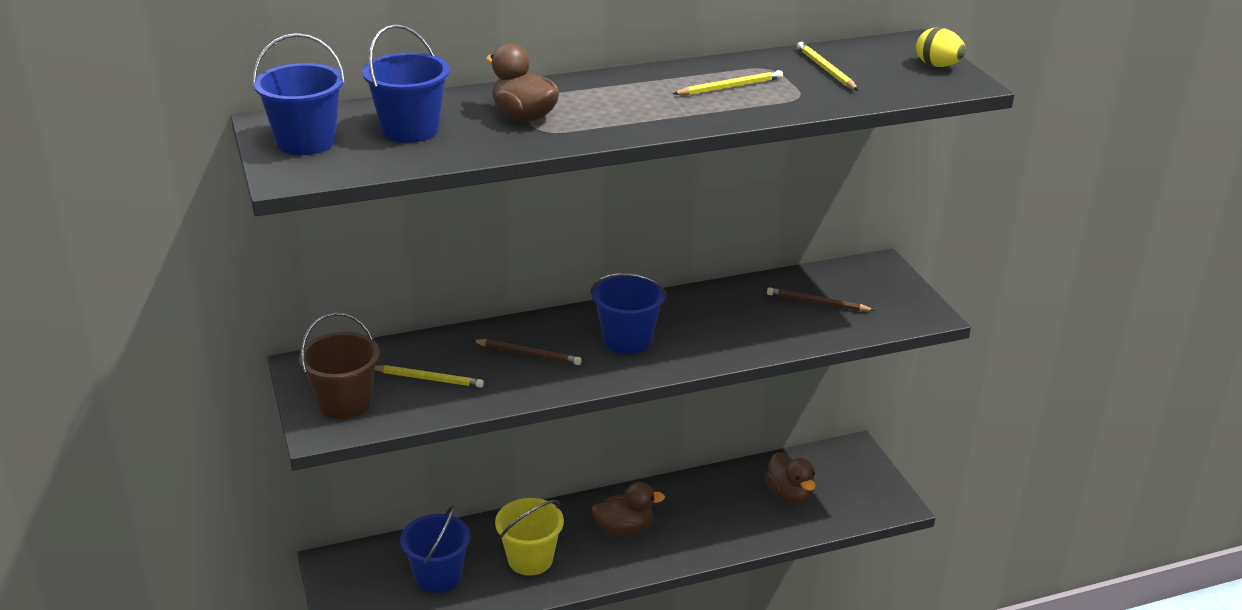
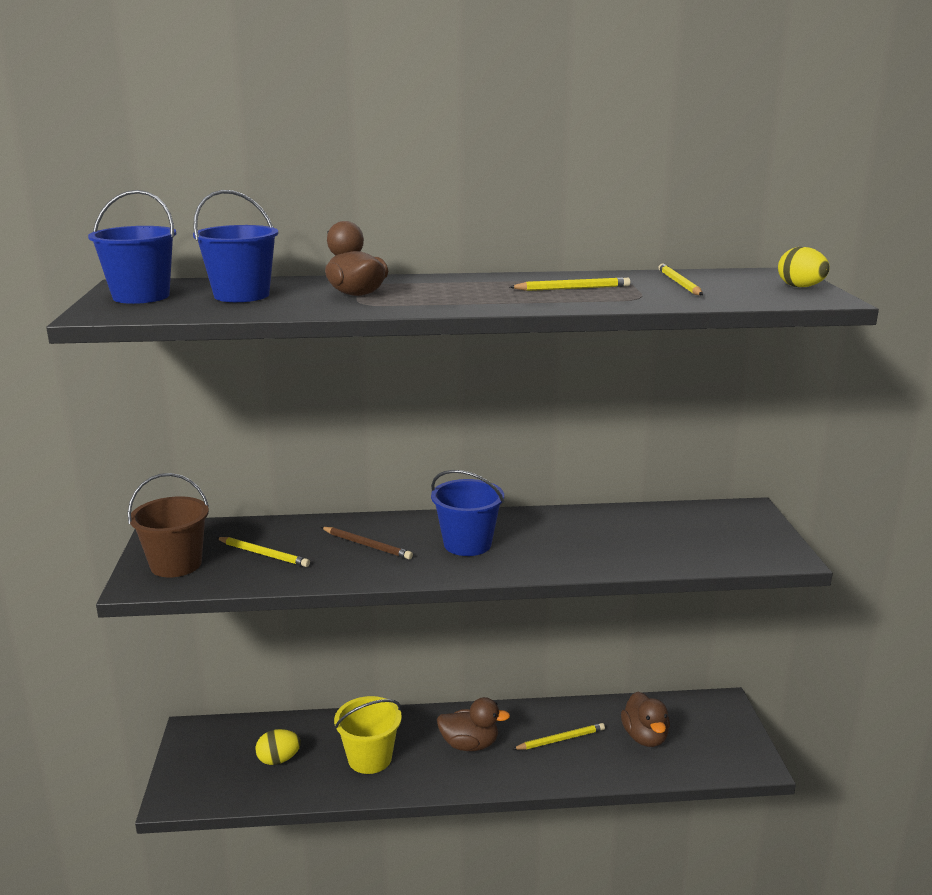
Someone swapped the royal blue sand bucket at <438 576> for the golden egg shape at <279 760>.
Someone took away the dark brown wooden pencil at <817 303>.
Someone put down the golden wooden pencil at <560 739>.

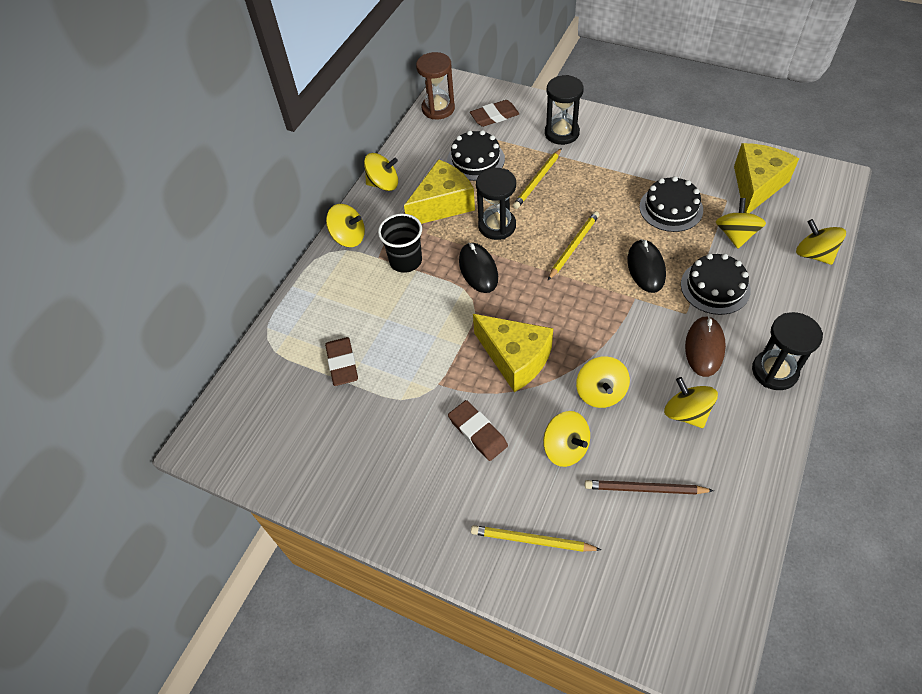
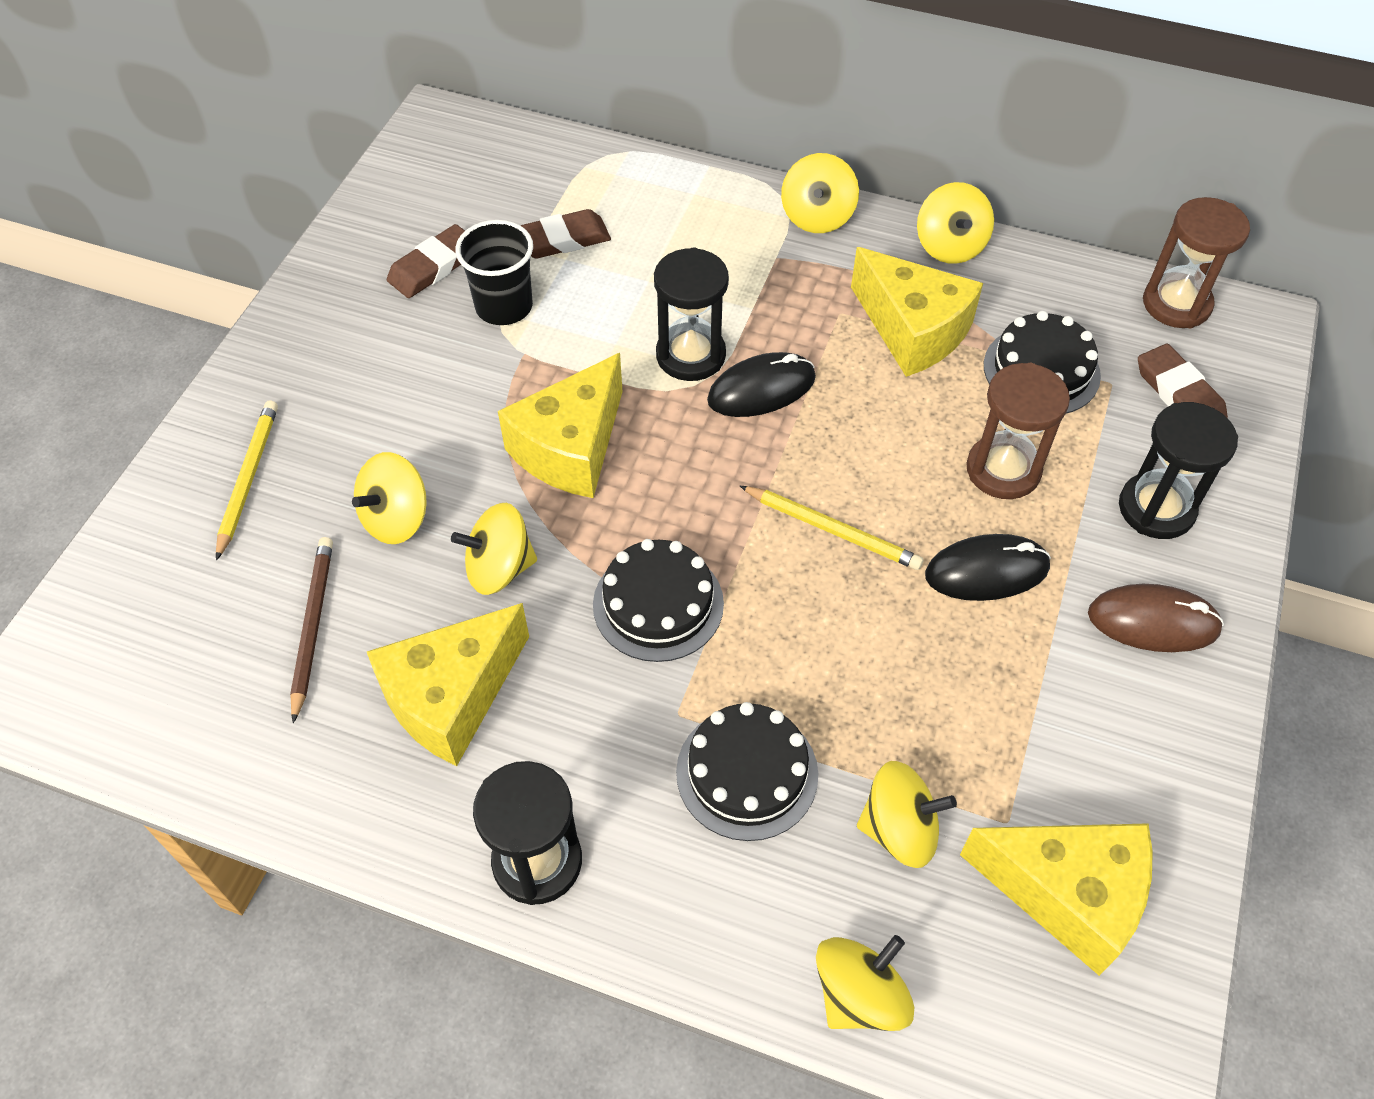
Someone carried the ebony cup from <405 261> to <504 306>.
Someone carried the dark brown gum eraser from <477 432> to <433 266>.
Someone carried the ebony sand timer from <497 226> to <690 355>.
Someone swapped the golden wooden pencil at <538 180> for the dark brown sand timer at <1003 470>.
Someone carried the ebony computer mouse from <646 268> to <986 571>.
Someone carried the ebony layer cake from <671 208> to <658 604>.
Someone swapped the golden spinning top at <686 413> for the golden cheese at <452 697>.
Someone carried the dark brown computer mouse from <704 347> to <1153 621>.

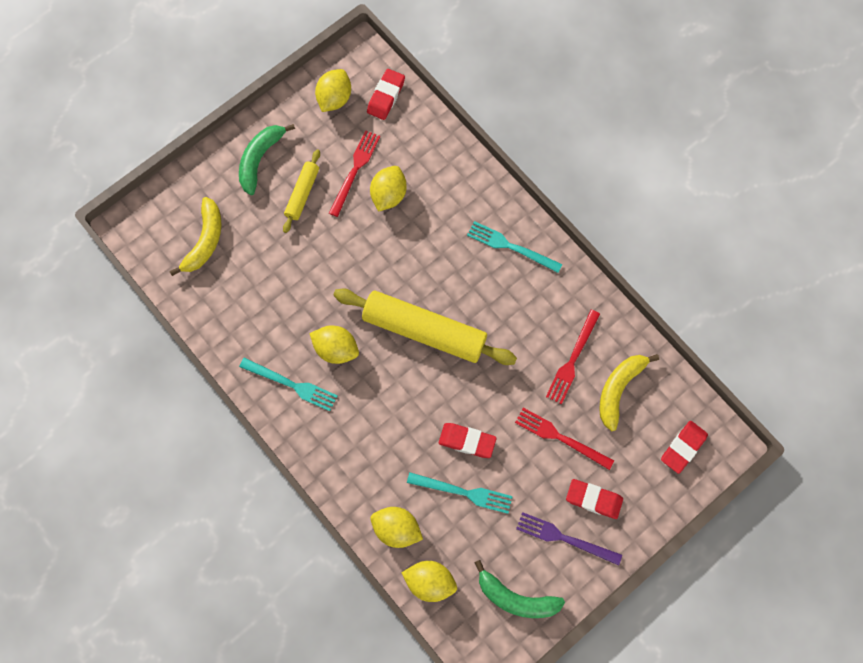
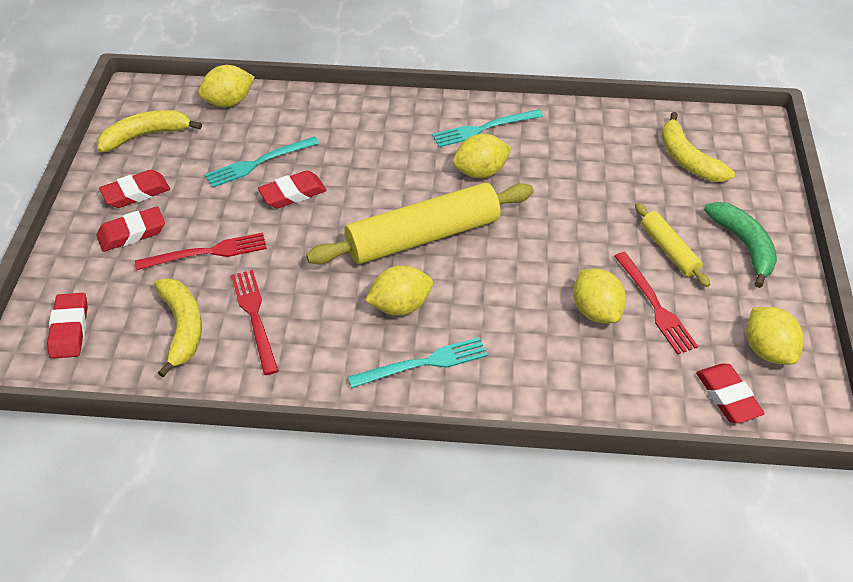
Someone carried the golden toy lemon from <396 528> to <400 306>.
Someone repainted the emerald banana fruit at <515 598>, which became the golden banana fruit at <146 135>.
Someone swapped the violet fork at <564 538> for the scarlet gum eraser at <136 193>.

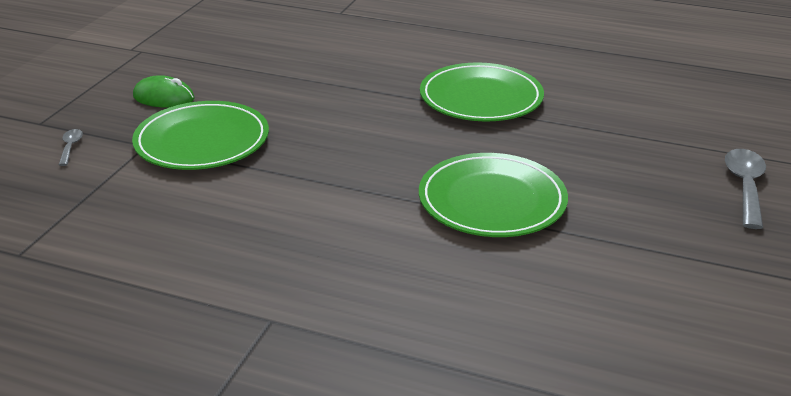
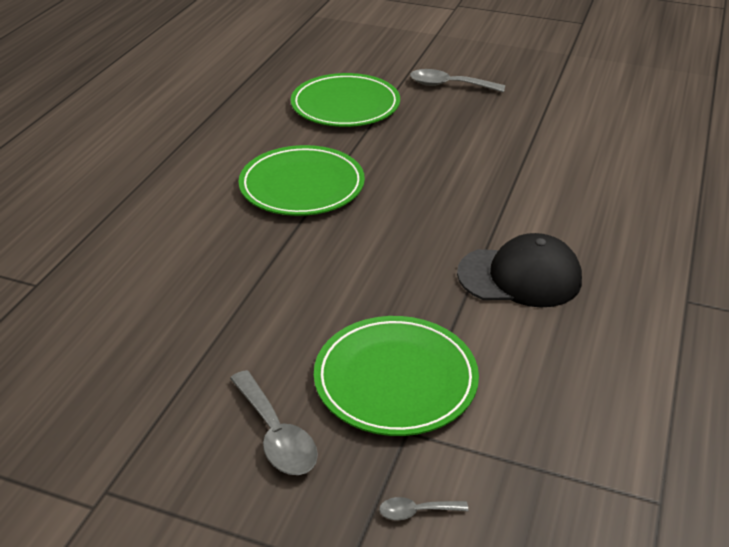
Someone swapped the emerald computer mouse at <164 97> for the gray teaspoon at <276 435>.
Someone carried the emerald plate from <492 201> to <345 105>.
Someone put down the ebony peaked cap at <520 277>.

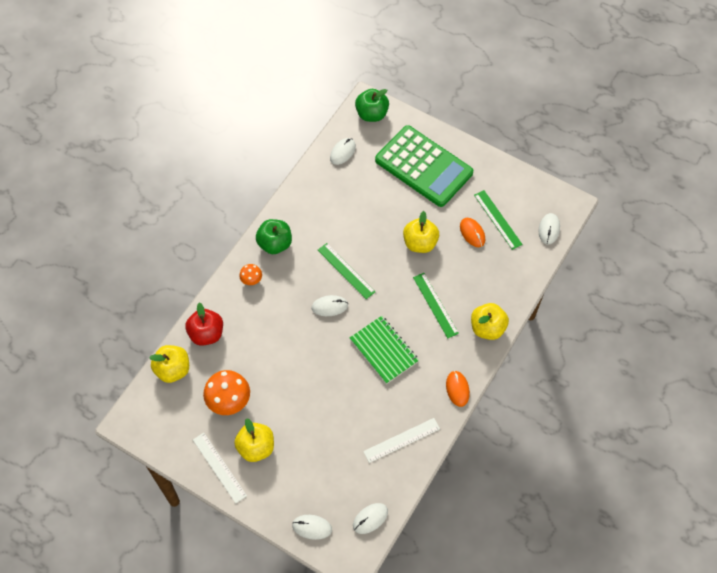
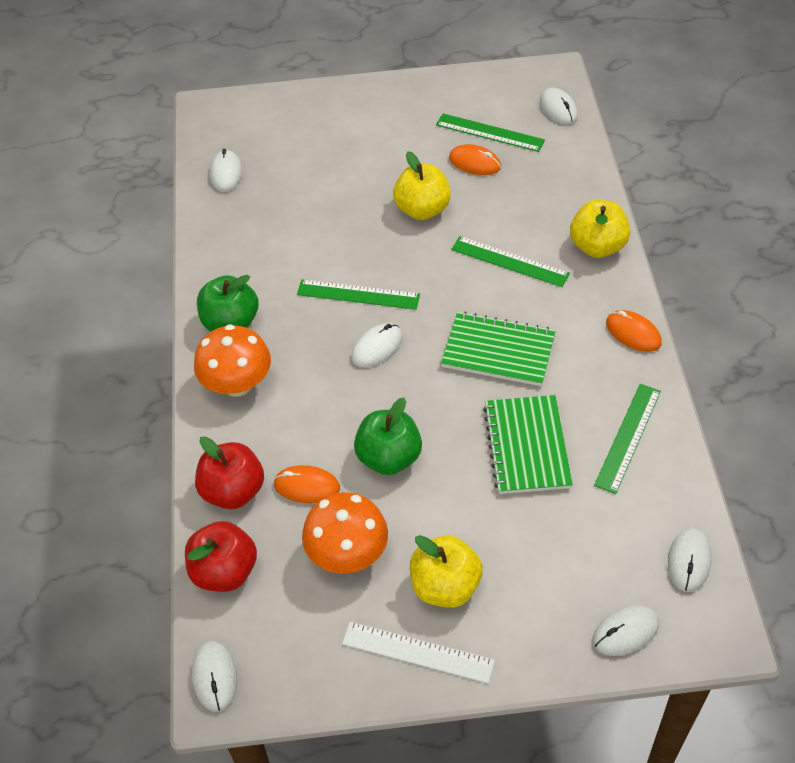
Someone repainted the golden apple fruit at <173 370>, which became the scarlet apple fruit at <225 571>.
Someone scaled the bright orange toadstool at <251 280> by 1.93.
Someone carried the emerald apple fruit from <372 114> to <389 457>.
Someone repainted the snow-white ruler at <401 440>, which became the emerald ruler at <628 437>.
Someone took away the emerald calculator at <423 166>.
Someone put down the snow-white computer mouse at <214 677>.
Someone put down the bright orange computer mouse at <307 486>.
Someone put down the emerald notebook at <526 446>.

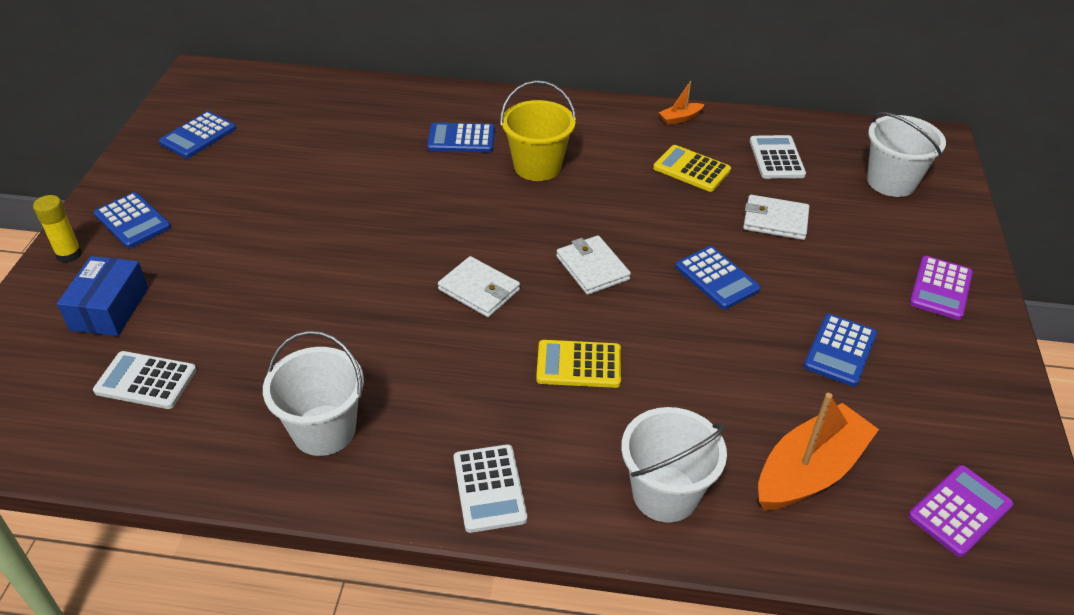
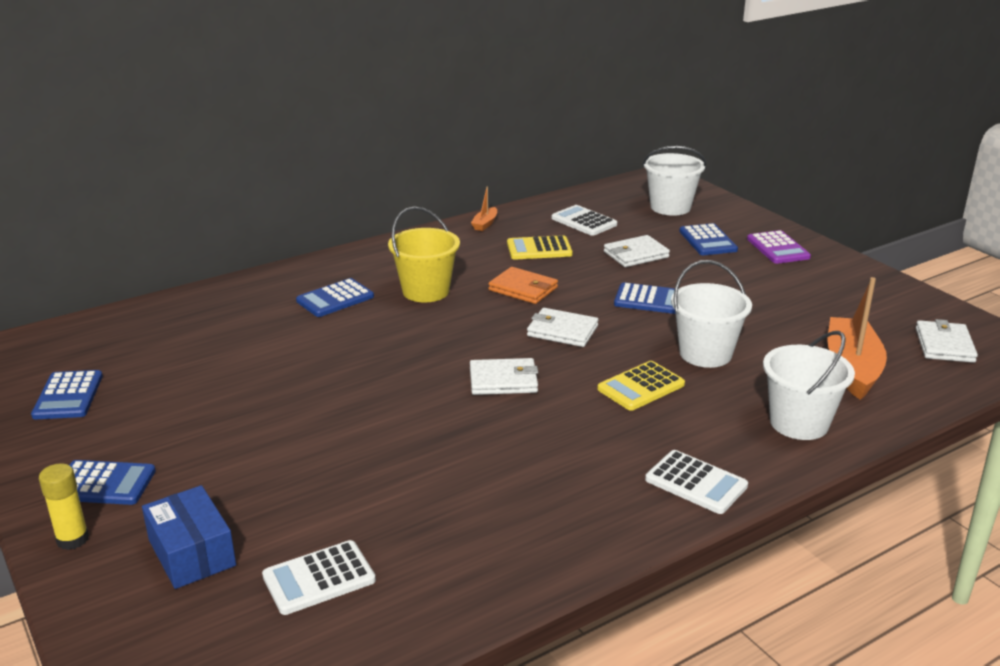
Someone carried the snow-white sand bucket from <324 430> to <705 354>.
Someone carried the royal blue calculator from <840 350> to <708 241>.
Someone swapped the violet calculator at <959 511> for the snow-white card wallet at <944 345>.
Someone put down the bright orange card wallet at <523 289>.

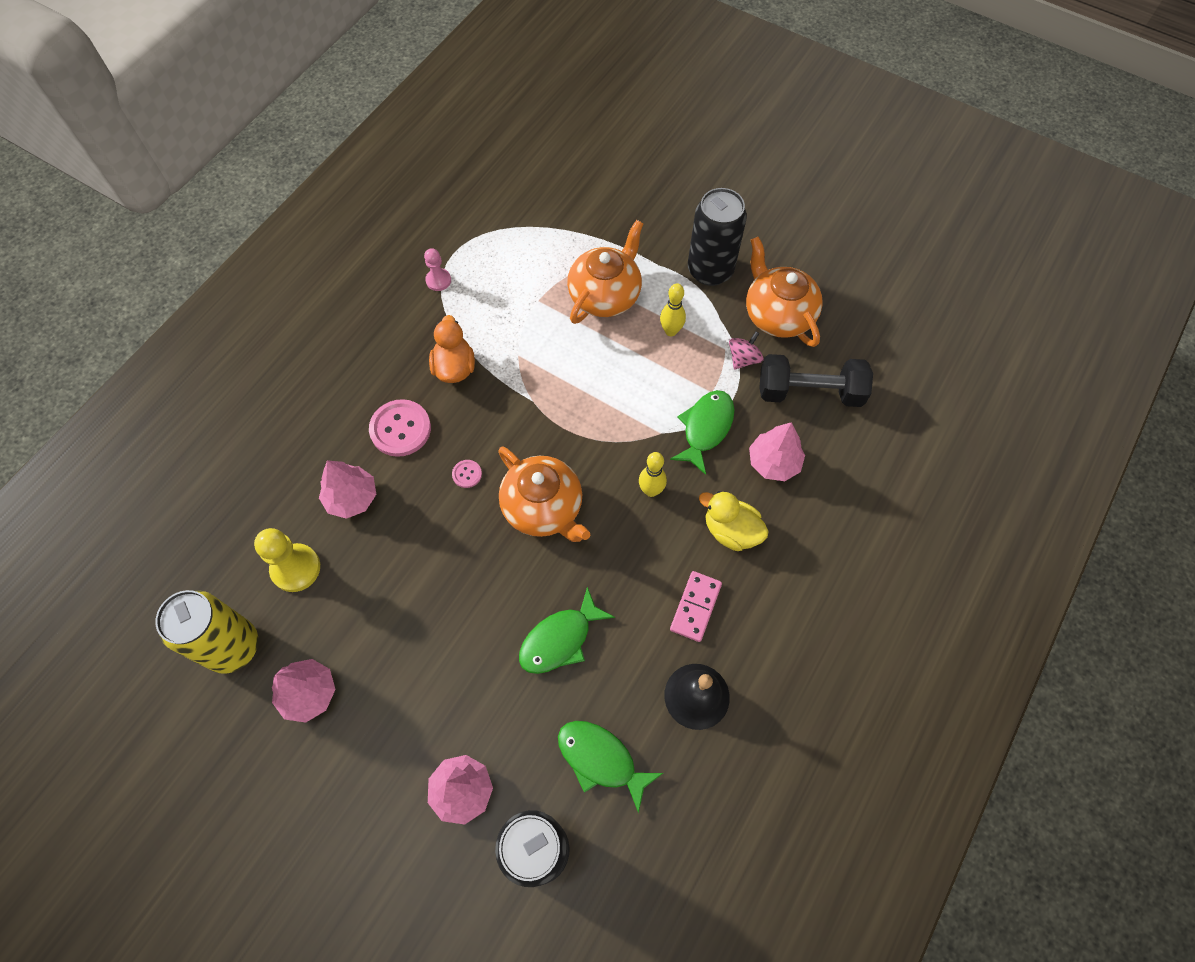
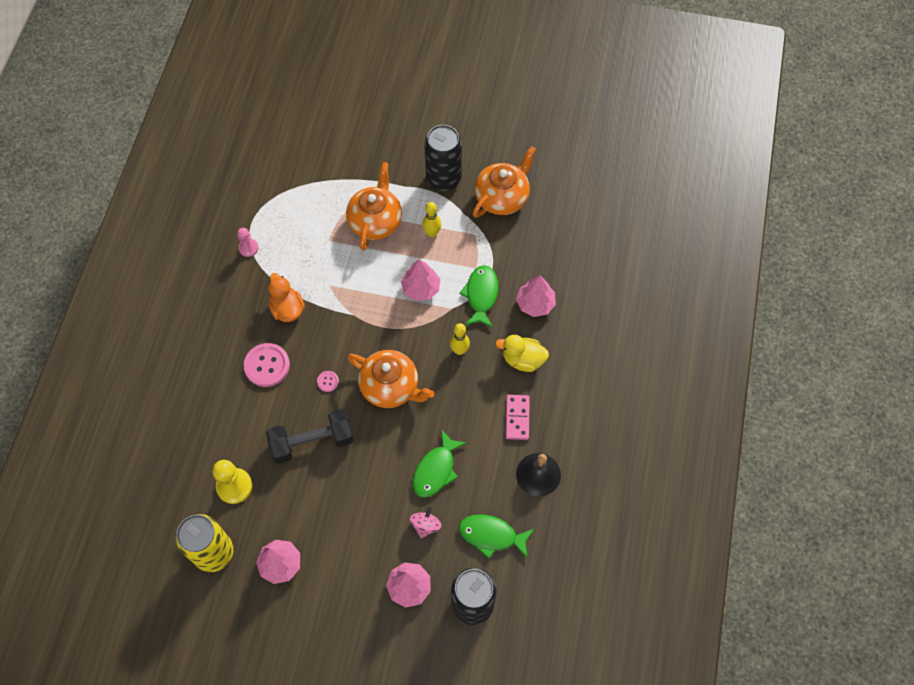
Someone carried the pink fir tree from <351 498> to <421 288>.
Someone carried the pink spinning top from <743 359> to <425 525>.
Someone rotated the bright orange tea pot at <777 314> by 90 degrees clockwise.
Someone carried the ebony free weight from <809 392> to <312 442>.

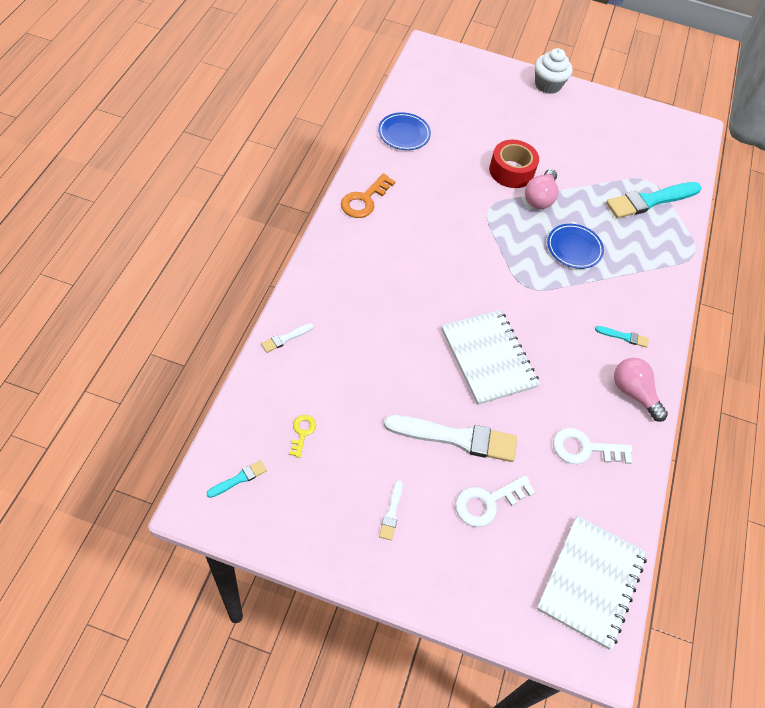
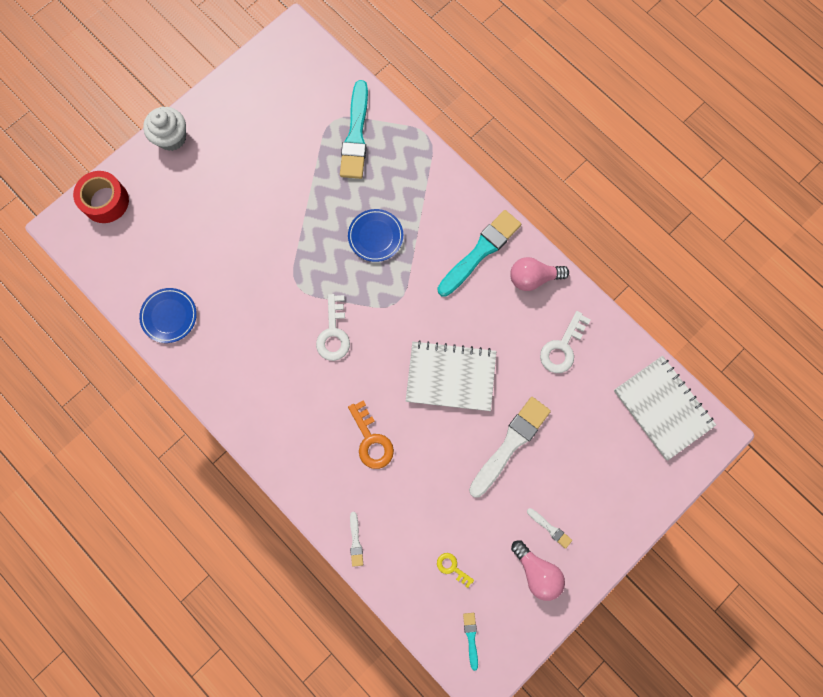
Someone carried the bright orange key from <364 200> to <371 440>.
Someone carried the snow-white key from <488 502> to <334 333>.
Someone carried the scarlet roll of tape from <511 171> to <105 201>.
Someone carried the pink lightbulb from <539 198> to <537 572>.
Someone scaled the turquoise brush at <624 337> by 2.25.

